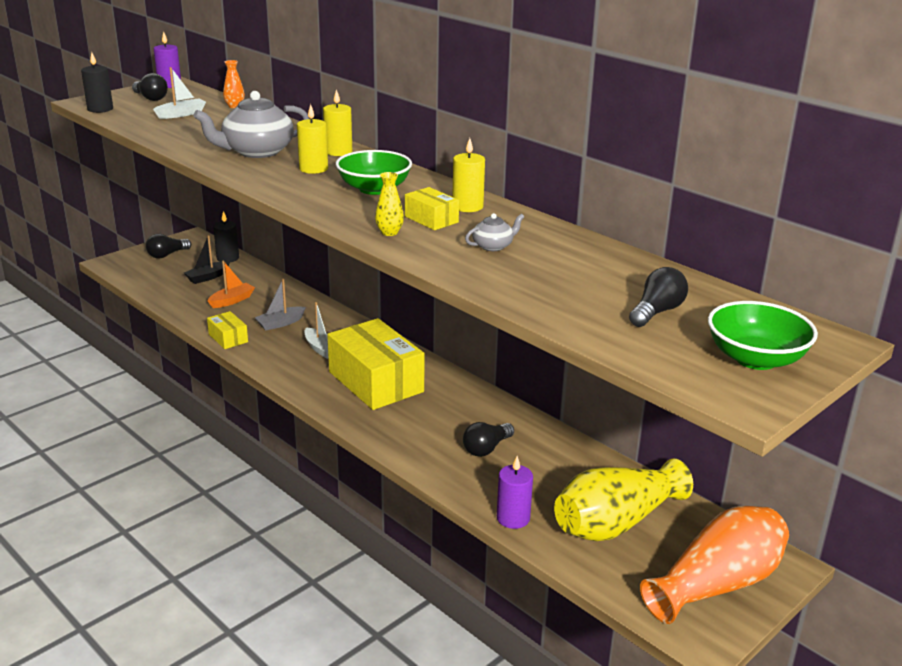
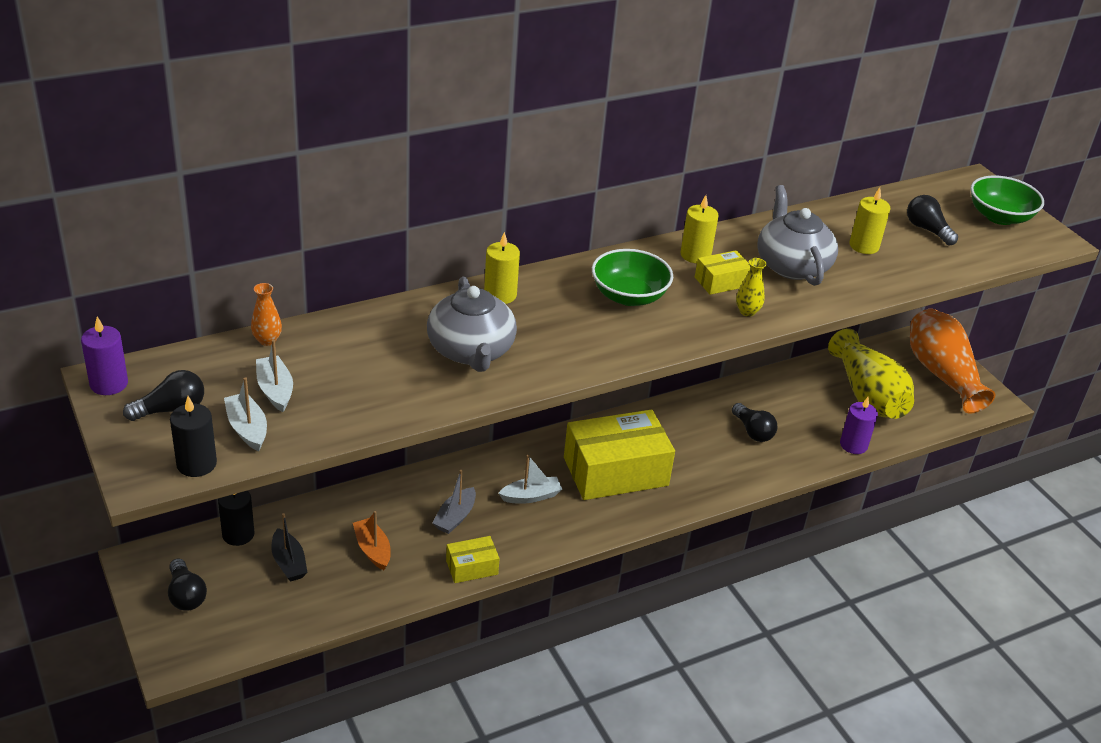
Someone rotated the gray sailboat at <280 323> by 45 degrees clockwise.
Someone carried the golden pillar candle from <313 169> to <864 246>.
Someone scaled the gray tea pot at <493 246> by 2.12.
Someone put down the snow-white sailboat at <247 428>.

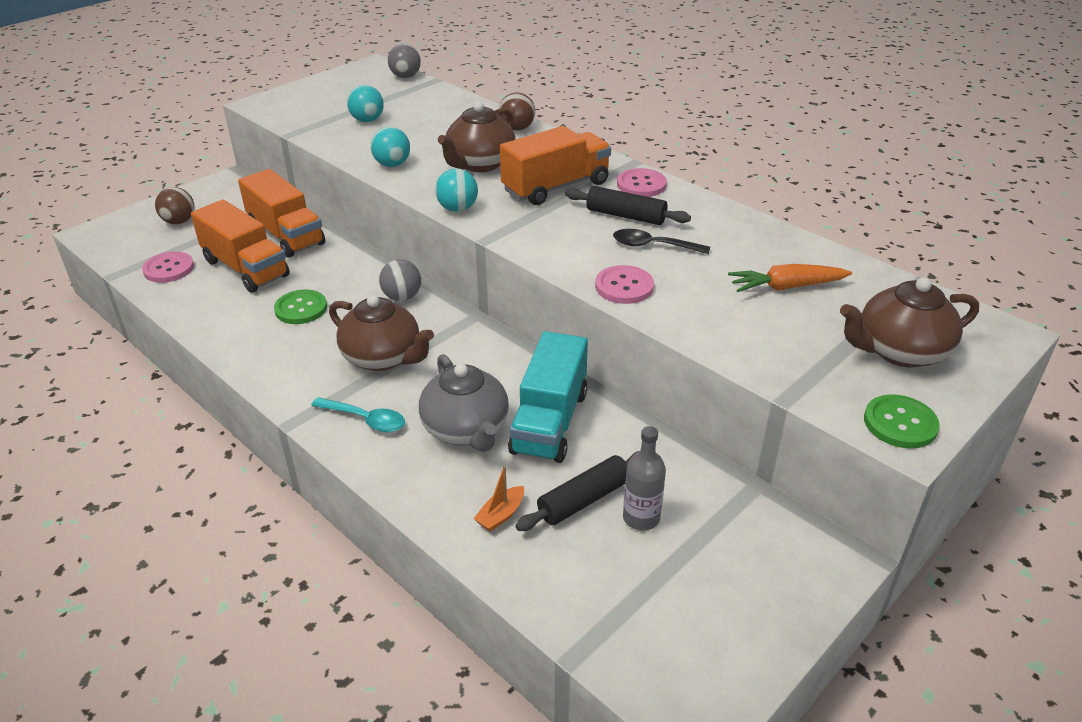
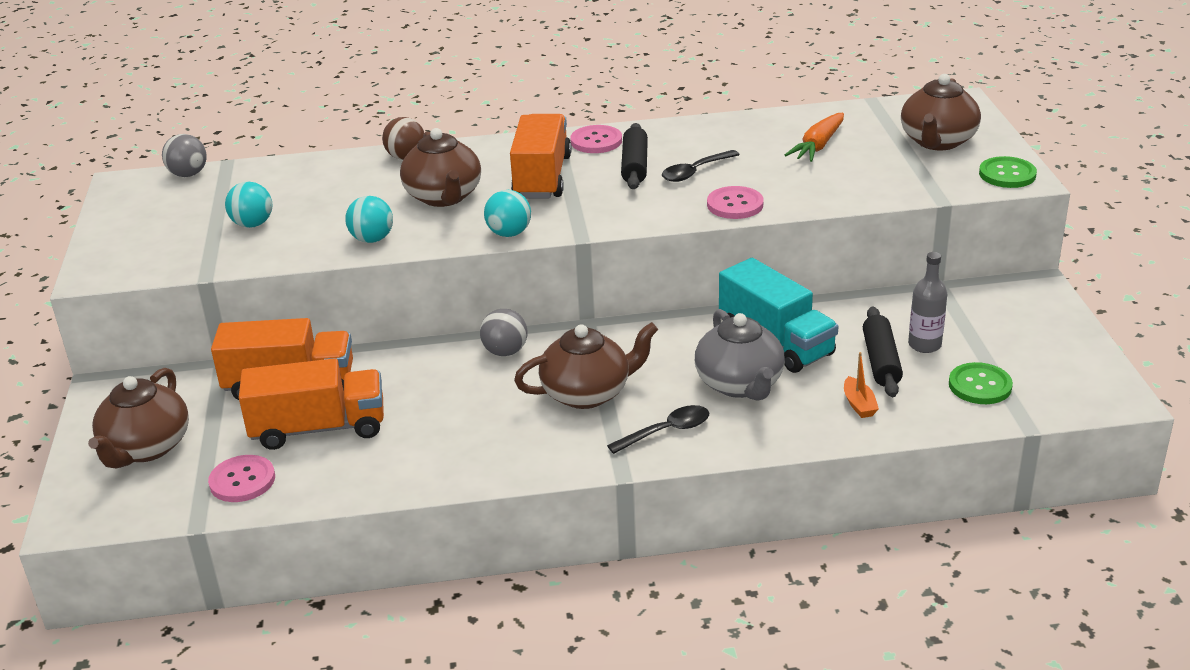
Someone swapped the dark brown ball at <179 221> for the dark brown tea pot at <146 448>.
Someone carried the emerald button from <301 308> to <980 385>.
Someone repainted the turquoise teaspoon at <365 420>, which became the ebony teaspoon at <667 431>.
Someone rotated the gray tea pot at <466 429> by 60 degrees clockwise.
Someone rotated the ebony pastry roller at <626 216> by 60 degrees counterclockwise.

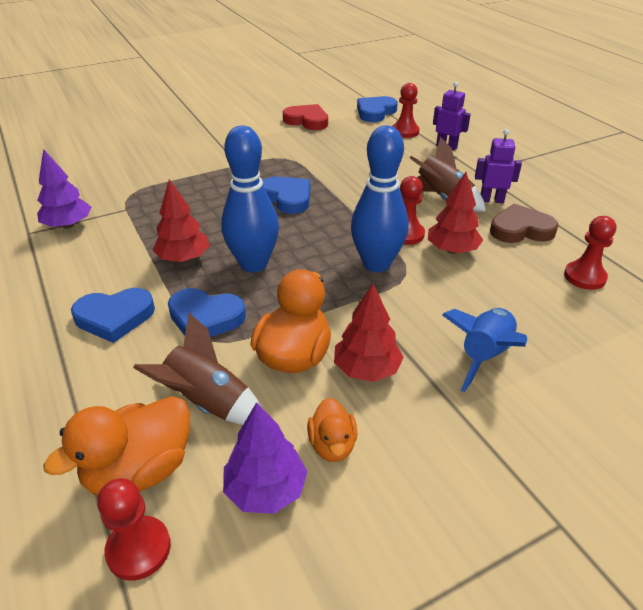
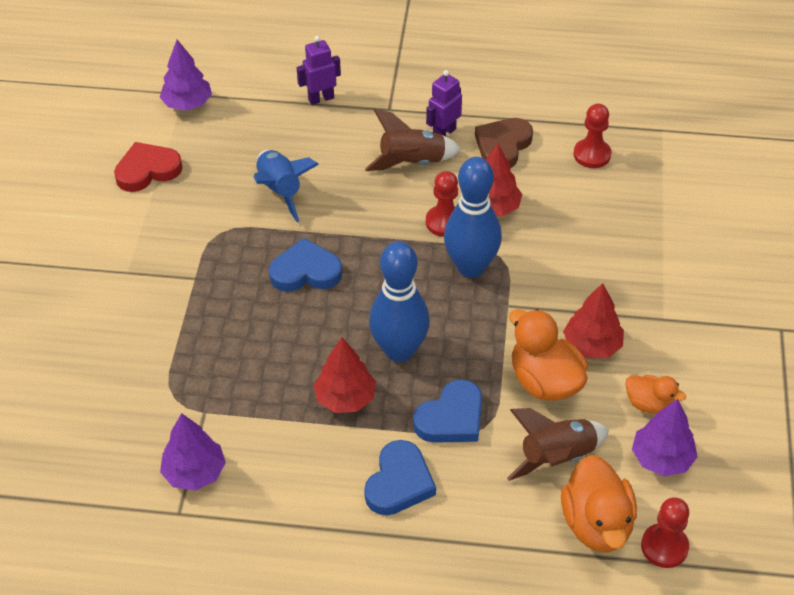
Someone swapped the royal blue love heart at <375 112> for the violet fir tree at <187 104>.
Someone took away the scarlet chess pawn at <405 132>.
Someone carried the royal blue spaceship from <484 356> to <280 191>.

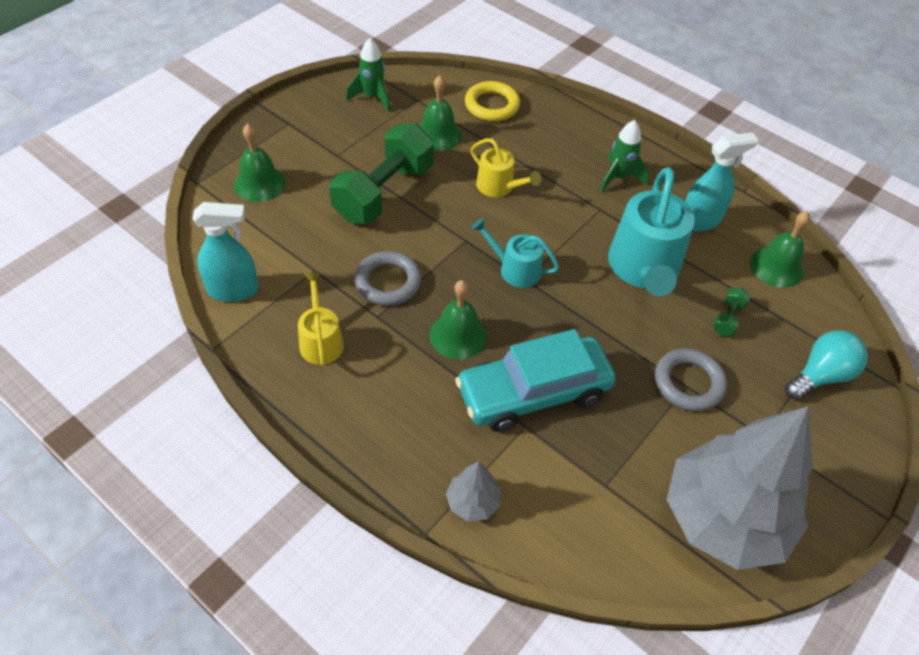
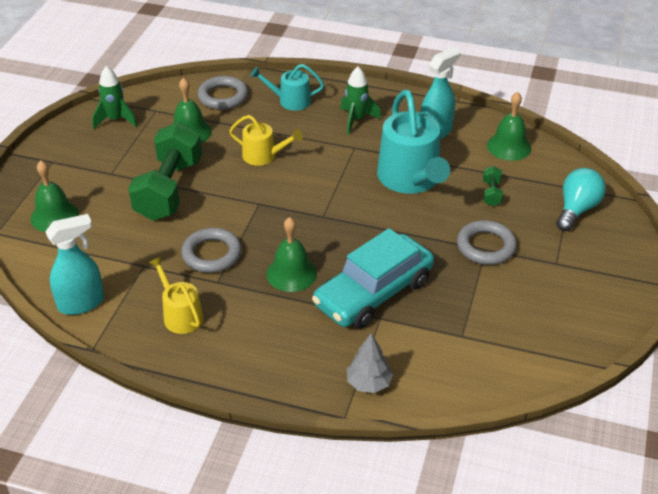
Someone repainted the golden ring at <492 105>, which became the gray ring at <223 96>.
Someone carried the turquoise sprinkling can from <515 269> to <290 101>.
Someone took away the gray fir tree at <724 518>.

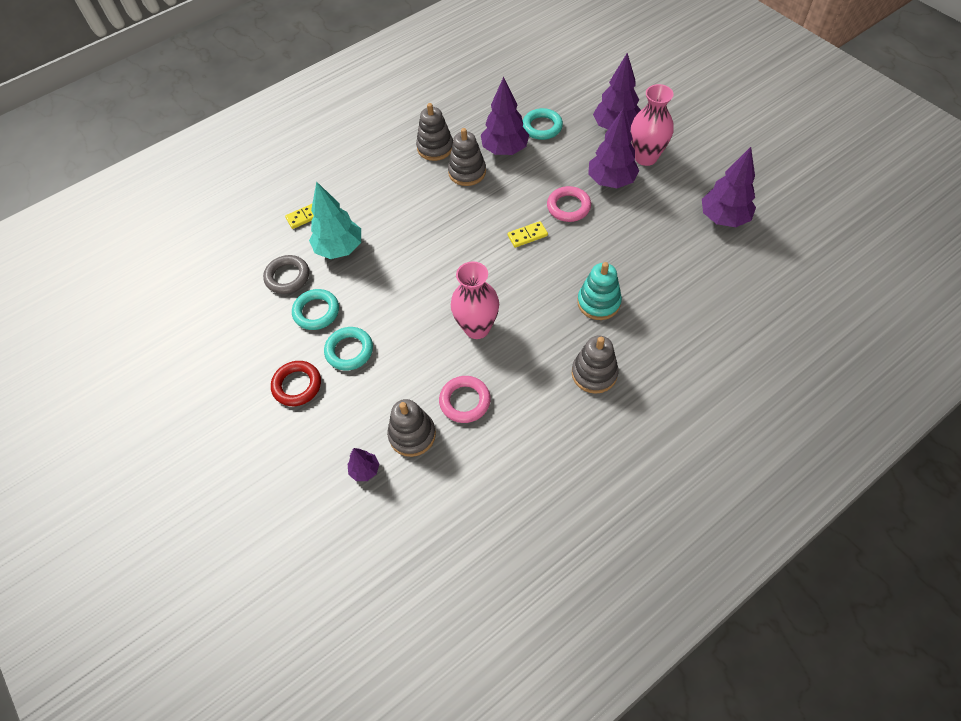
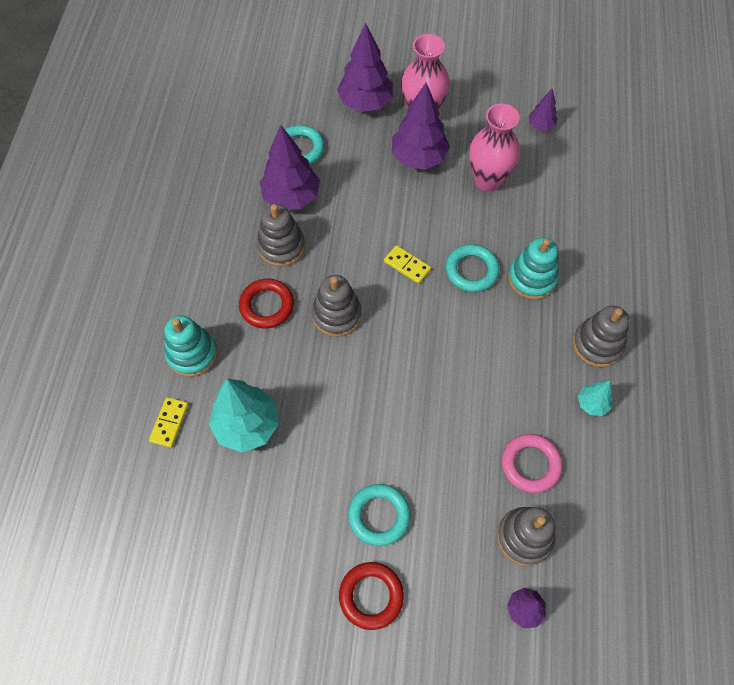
Someone took away the gray ring at <287 277>.
Someone carried the turquoise ring from <316 312> to <471 270>.
Someone carried the gray stacking toy from <435 148> to <336 315>.
Someone carried the pink vase from <477 328> to <487 180>.
Someone rotated the golden domino tile at <527 235> by 75 degrees counterclockwise.
Someone took away the pink ring at <568 207>.
Someone scaled the violet fir tree at <723 218> by 0.51.
Someone put down the turquoise stacking toy at <192 354>.
Someone put down the scarlet ring at <267 306>.
Someone put down the turquoise fir tree at <592 403>.

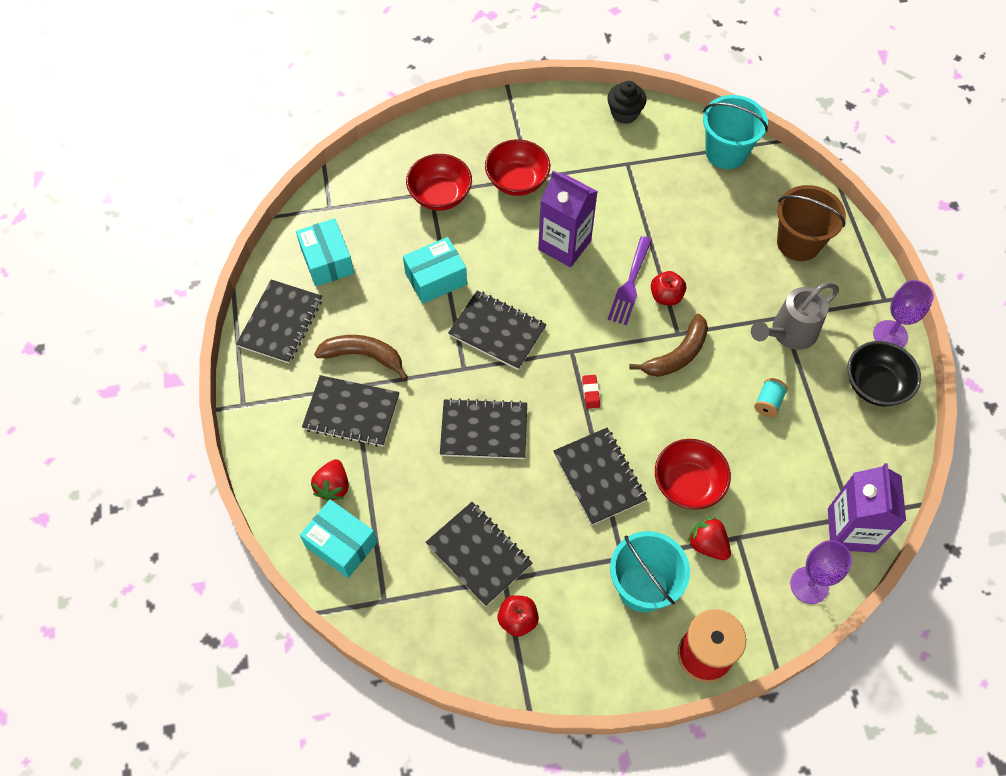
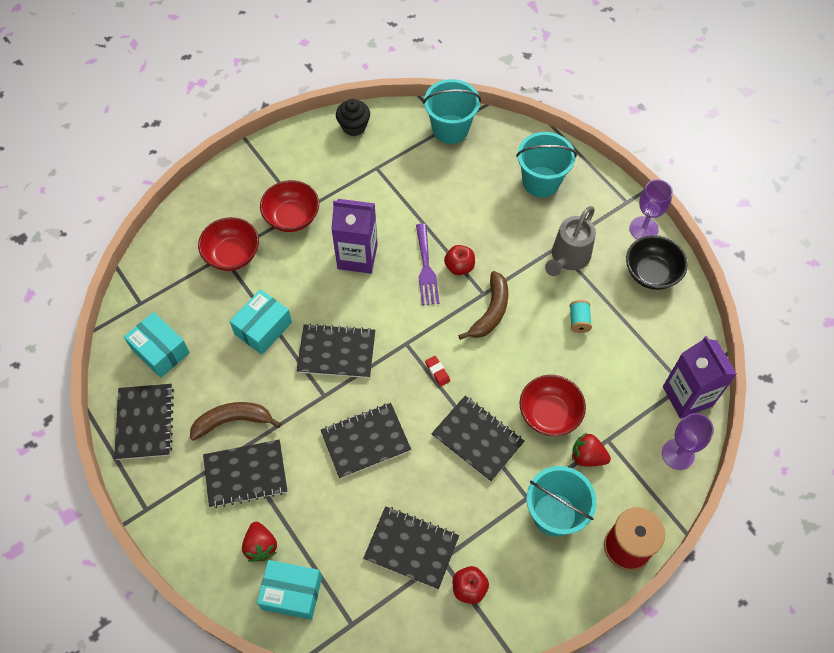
Someone repainted the dark brown sand bucket at <798 243>, which became the turquoise sand bucket at <541 182>.

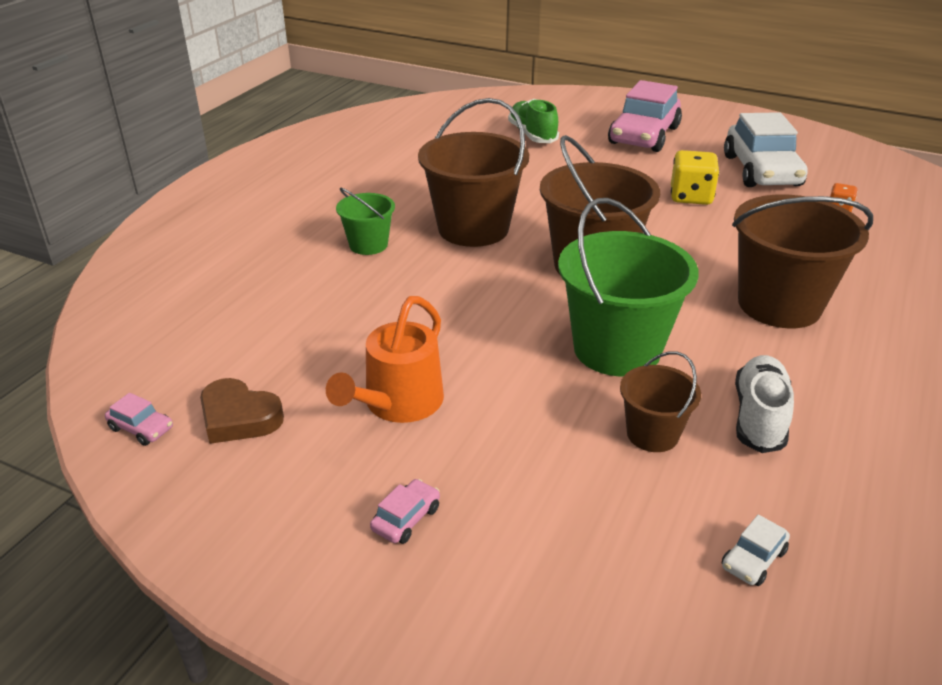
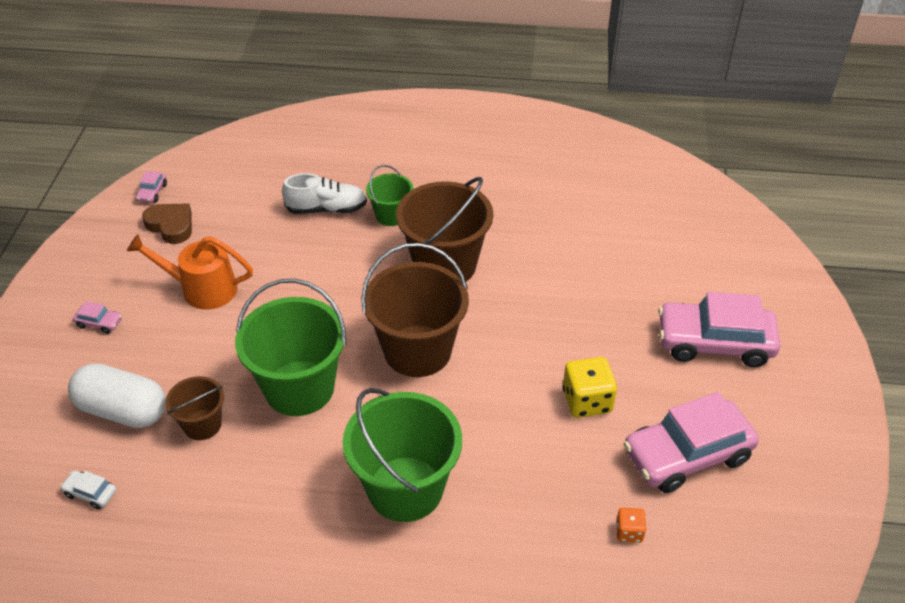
Someone rotated the dark brown love heart at <239 417> by 120 degrees clockwise.
Someone took away the emerald lace-up shoe at <532 135>.
Someone repainted the snow-white toy car at <761 171>, which became the pink toy car at <687 455>.
Someone repainted the dark brown sand bucket at <779 304>, which became the emerald sand bucket at <405 489>.
Someone carried the snow-white lace-up shoe from <759 417> to <327 209>.
Someone put down the snow-white pill at <123 410>.

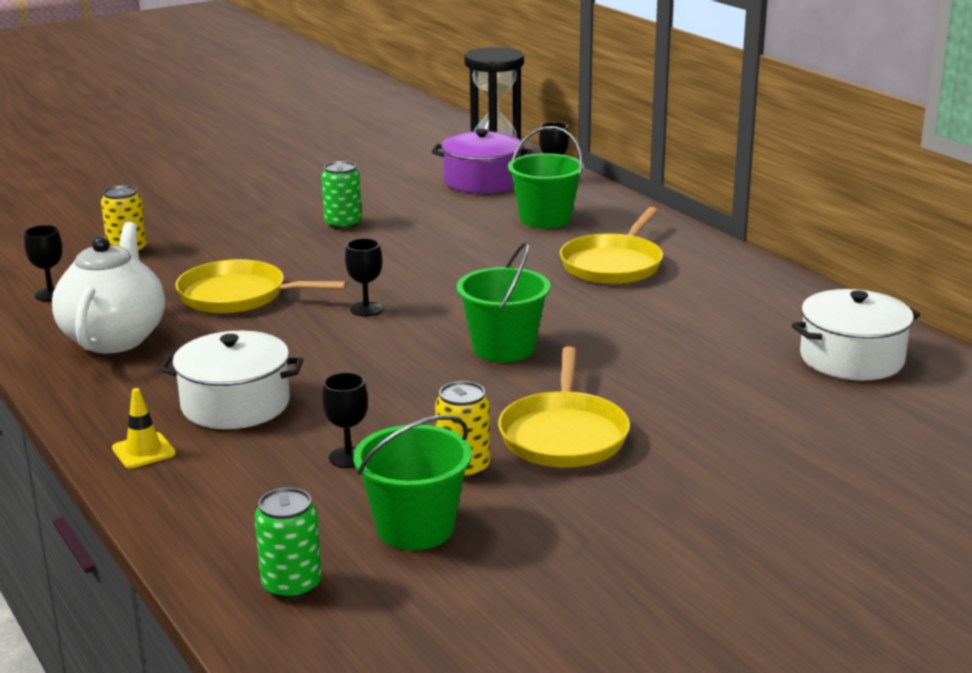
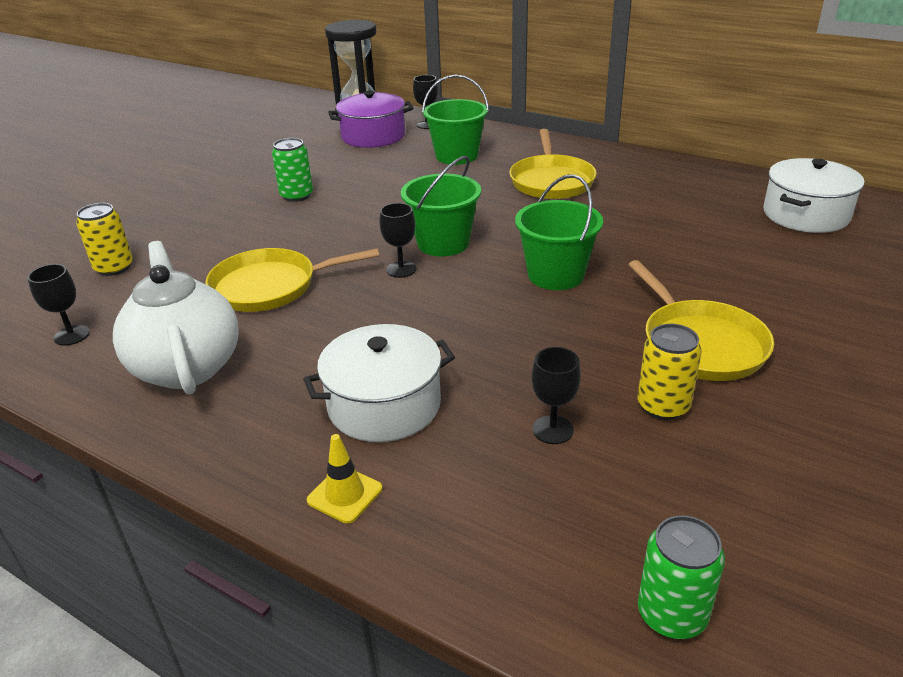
Someone carried the emerald sand bucket from <415 528> to <443 243>.

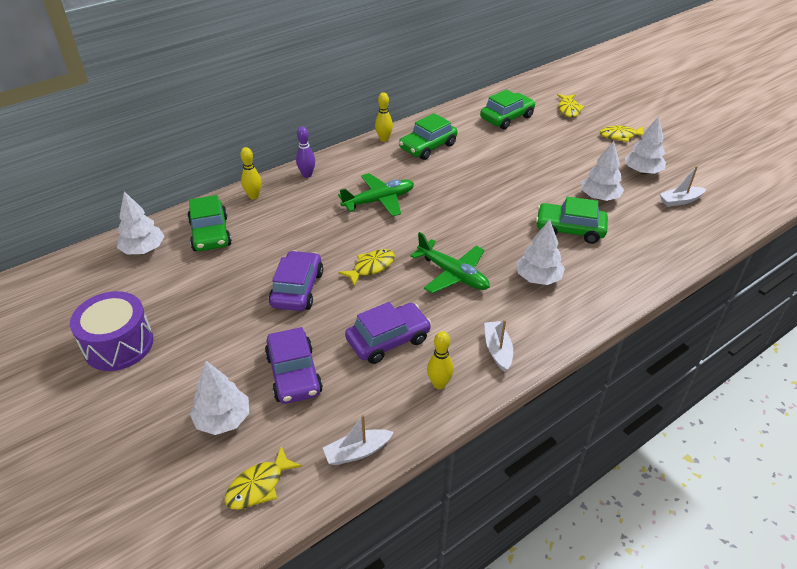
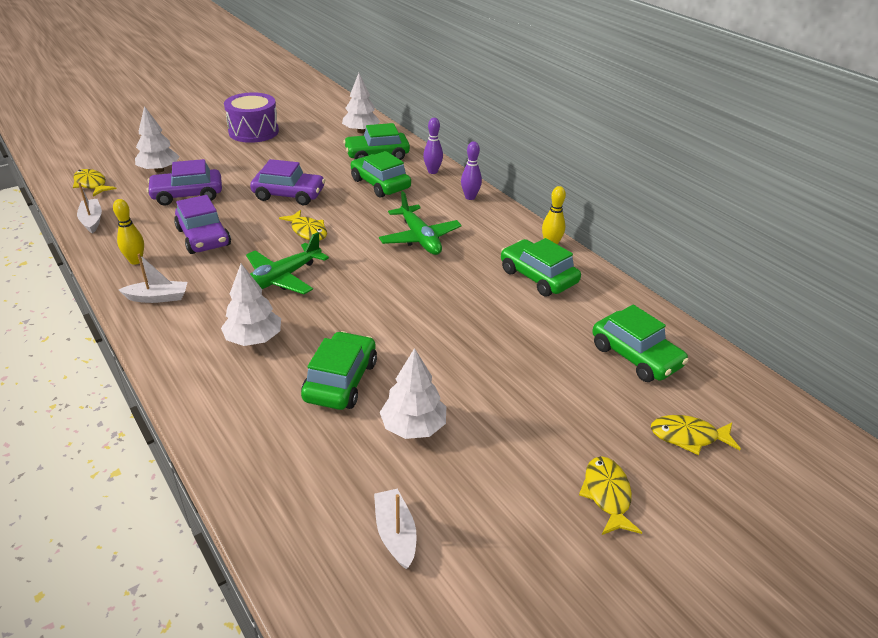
Someone repainted the golden skittle at <254 196>, which became the violet skittle at <432 171>.
Someone took away the snow-white fir tree at <642 171>.
Someone put down the emerald toy car at <380 184>.

